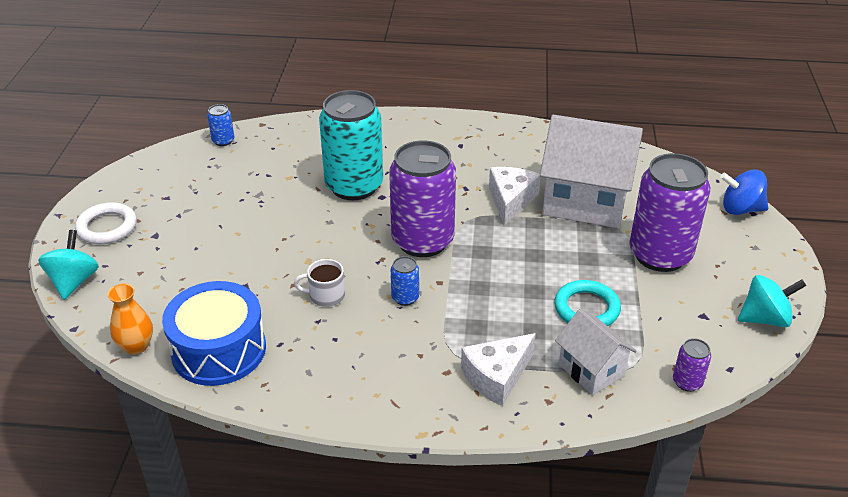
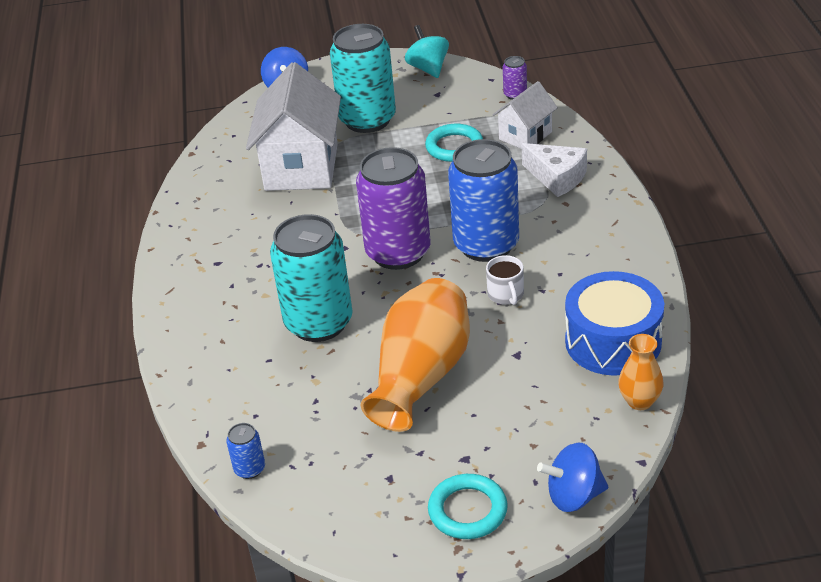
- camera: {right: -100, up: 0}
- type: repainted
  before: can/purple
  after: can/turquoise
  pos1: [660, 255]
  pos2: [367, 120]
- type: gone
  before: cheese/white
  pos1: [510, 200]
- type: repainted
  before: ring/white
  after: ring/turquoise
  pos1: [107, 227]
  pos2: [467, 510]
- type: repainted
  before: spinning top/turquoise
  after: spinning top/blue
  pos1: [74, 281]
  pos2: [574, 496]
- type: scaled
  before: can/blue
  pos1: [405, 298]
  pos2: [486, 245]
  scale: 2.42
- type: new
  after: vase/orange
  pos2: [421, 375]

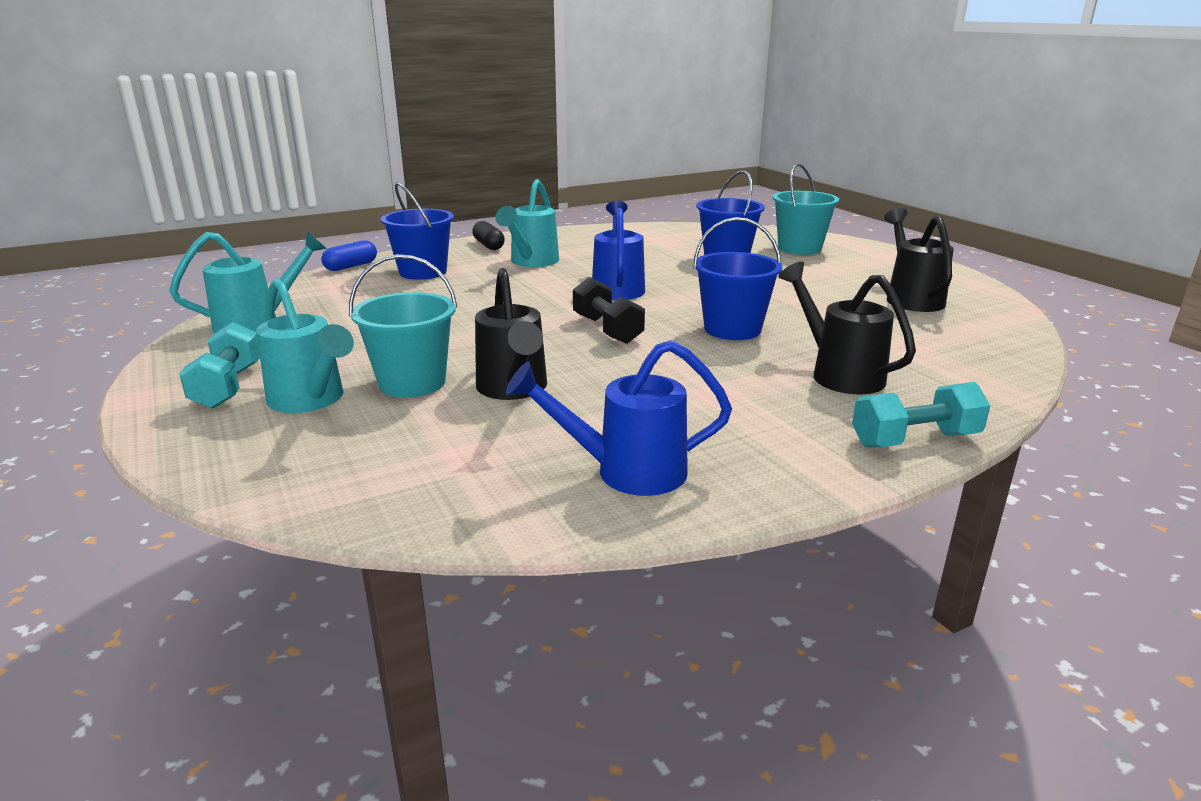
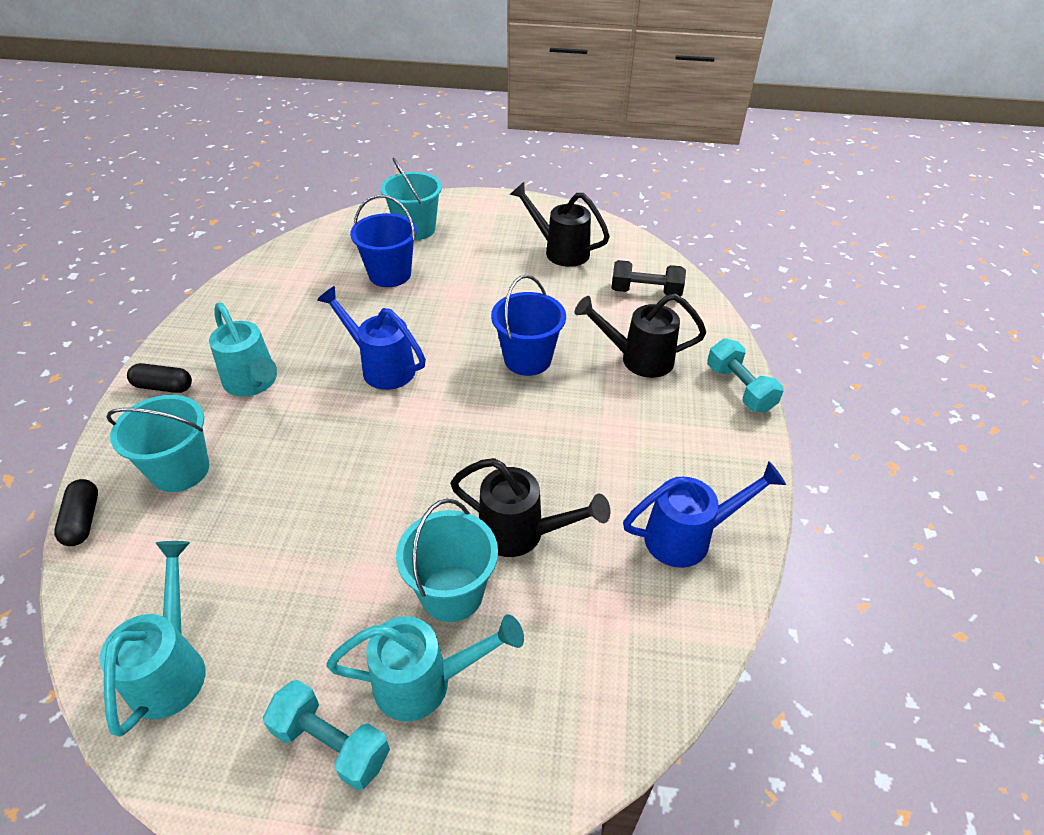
- camera: {right: -55, up: 20}
- type: repainted
  before: bucket/blue
  after: bucket/turquoise
  pos1: [423, 272]
  pos2: [180, 470]
- type: repainted
  before: capsule/blue
  after: capsule/black
  pos1: [351, 266]
  pos2: [83, 520]
- type: shifted
  before: dumbbell/black
  pos1: [607, 329]
  pos2: [645, 292]
- type: rotated
  before: watering can/blue
  pos1: [625, 472]
  pos2: [689, 537]
  turn: -135
- type: rotated
  before: dumbbell/turquoise
  pos1: [915, 440]
  pos2: [739, 388]
  turn: -45

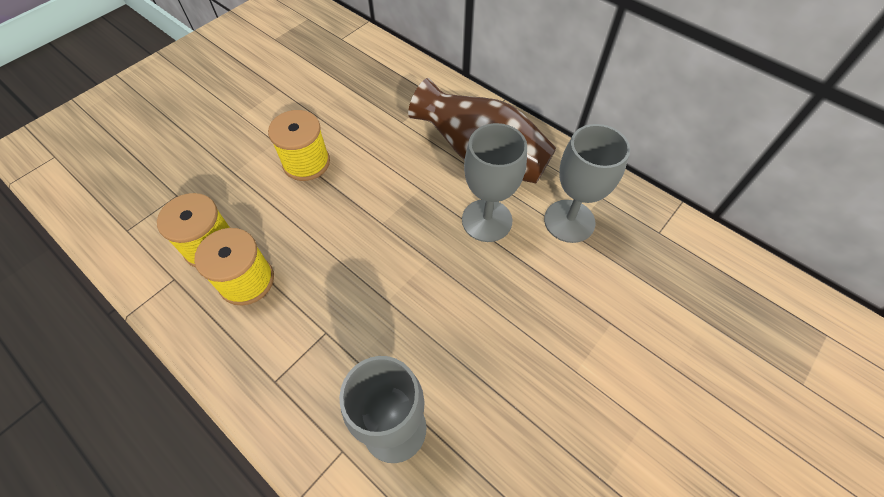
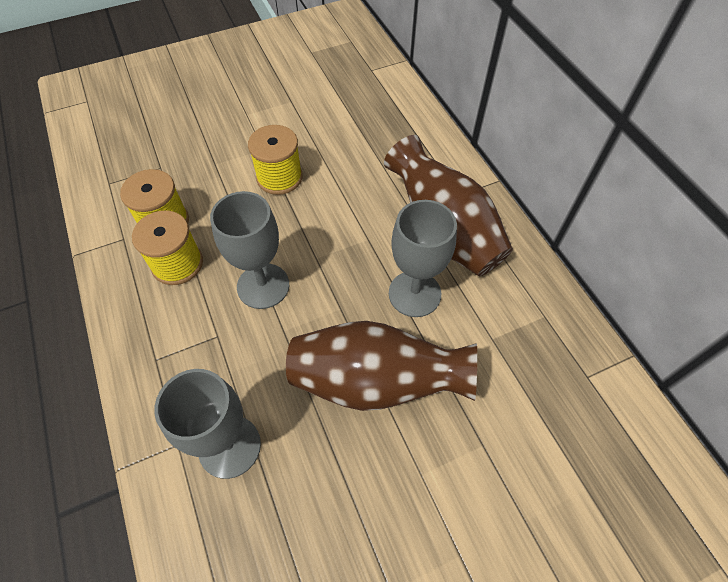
- camera: {right: 25, up: 0}
- type: shifted
  before: goblet/grey
  pos1: [569, 221]
  pos2: [263, 286]
- type: new
  after: vase/brown
  pos2: [376, 382]

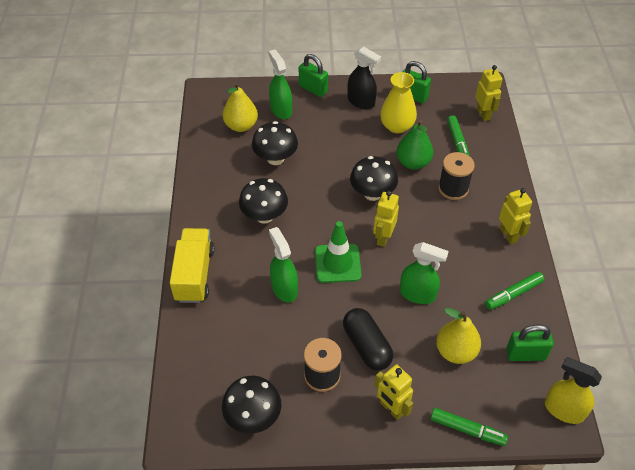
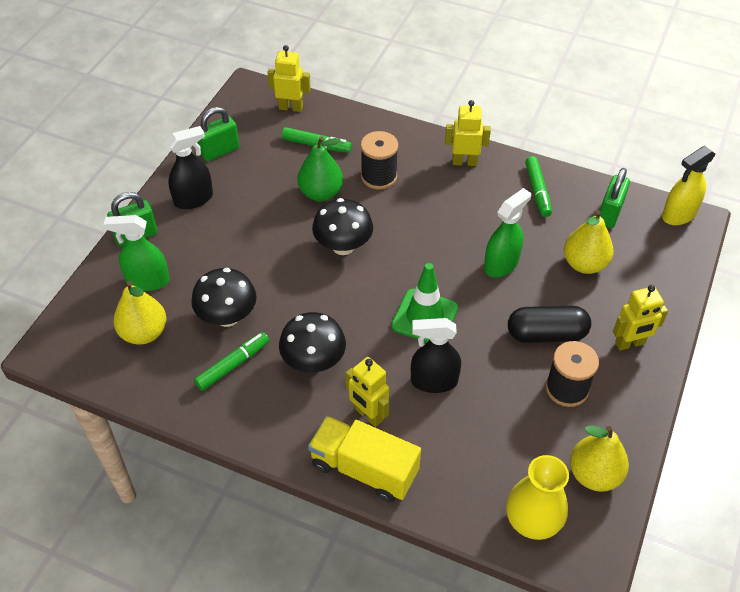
- camera: {right: -65, up: 0}
- type: shifted
  before: vase/yellow
  pos1: [397, 126]
  pos2: [533, 519]
- type: shifted
  before: robot/yellow
  pos1: [383, 237]
  pos2: [368, 415]
- type: repainted
  before: spray bottle/green
  after: spray bottle/black
  pos1: [284, 288]
  pos2: [433, 381]
- type: swapped
  before: mushroom/black
  after: pear/yellow
  pos1: [253, 417]
  pos2: [594, 474]
- type: shifted
  before: marker/green
  pos1: [467, 429]
  pos2: [232, 365]

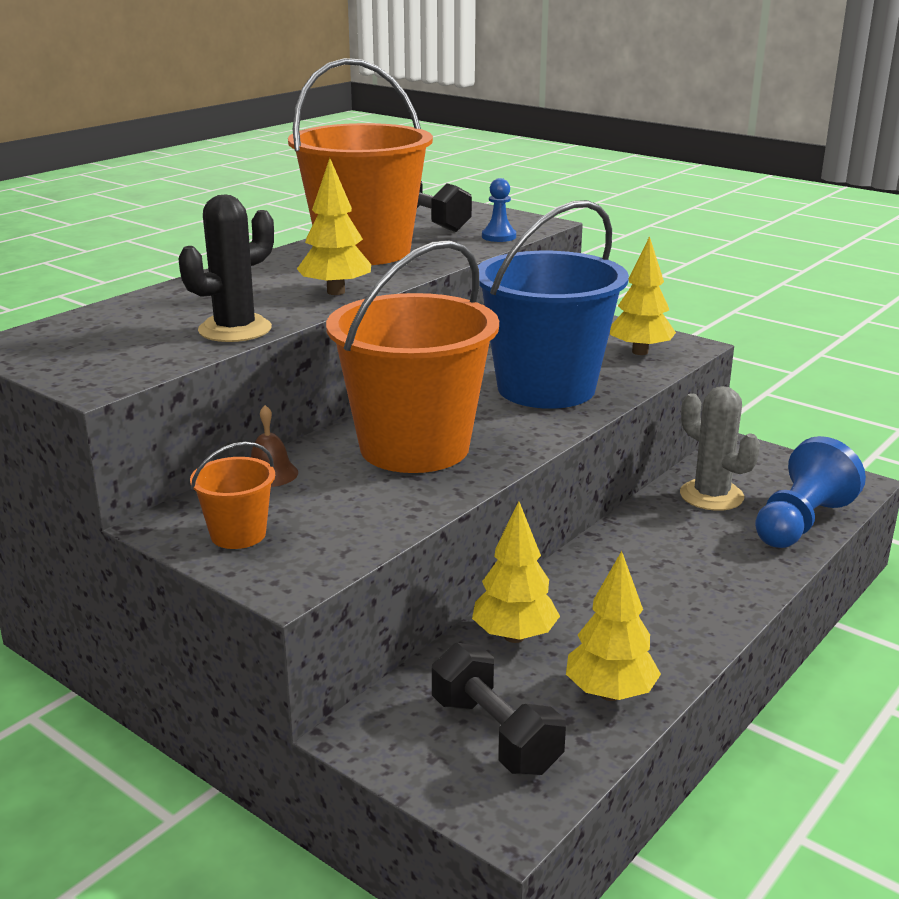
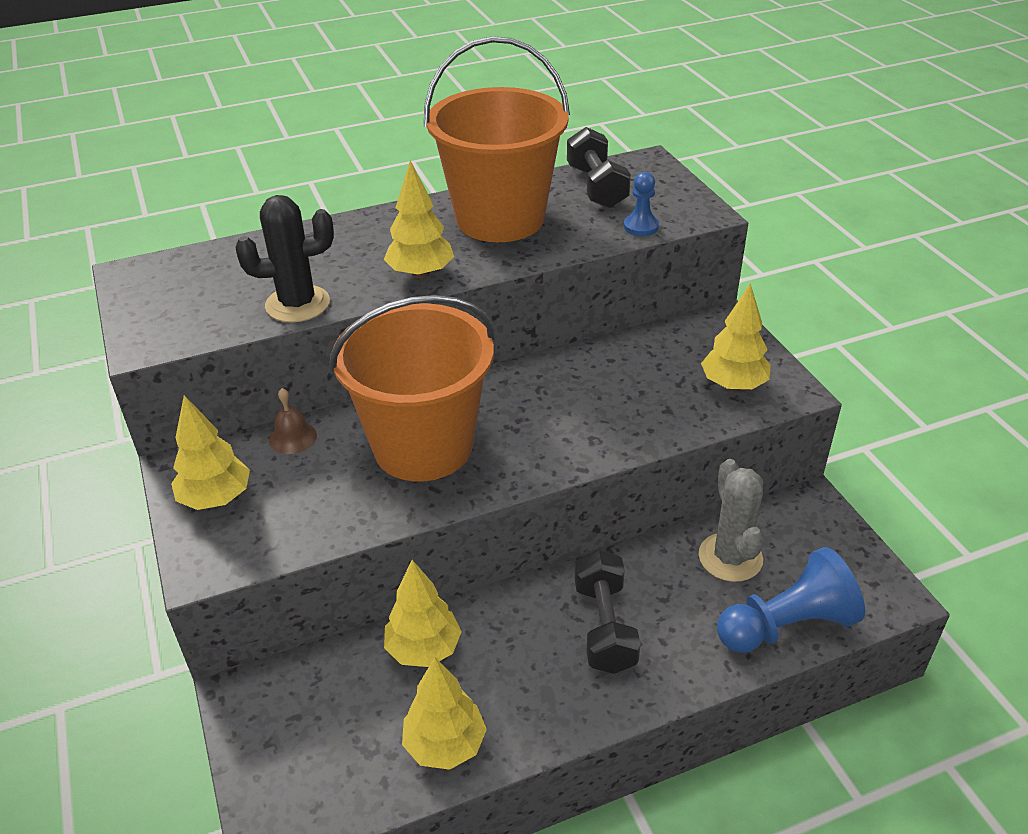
- camera: {right: 30, up: 15}
- type: gone
  before: bucket/blue
  pos1: [546, 388]
- type: swapped
  before: bucket/orange
  after: tree/yellow
  pos1: [238, 534]
  pos2: [216, 498]
- type: shifted
  before: dumbbell/black
  pos1: [495, 735]
  pos2: [604, 627]

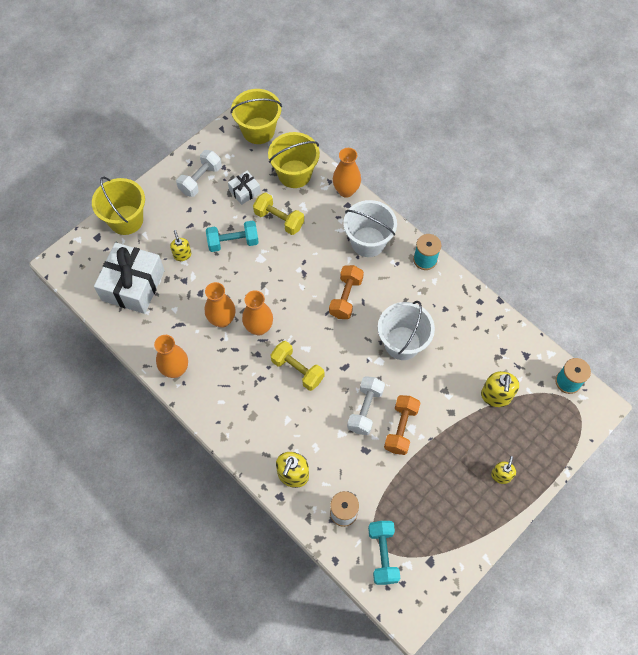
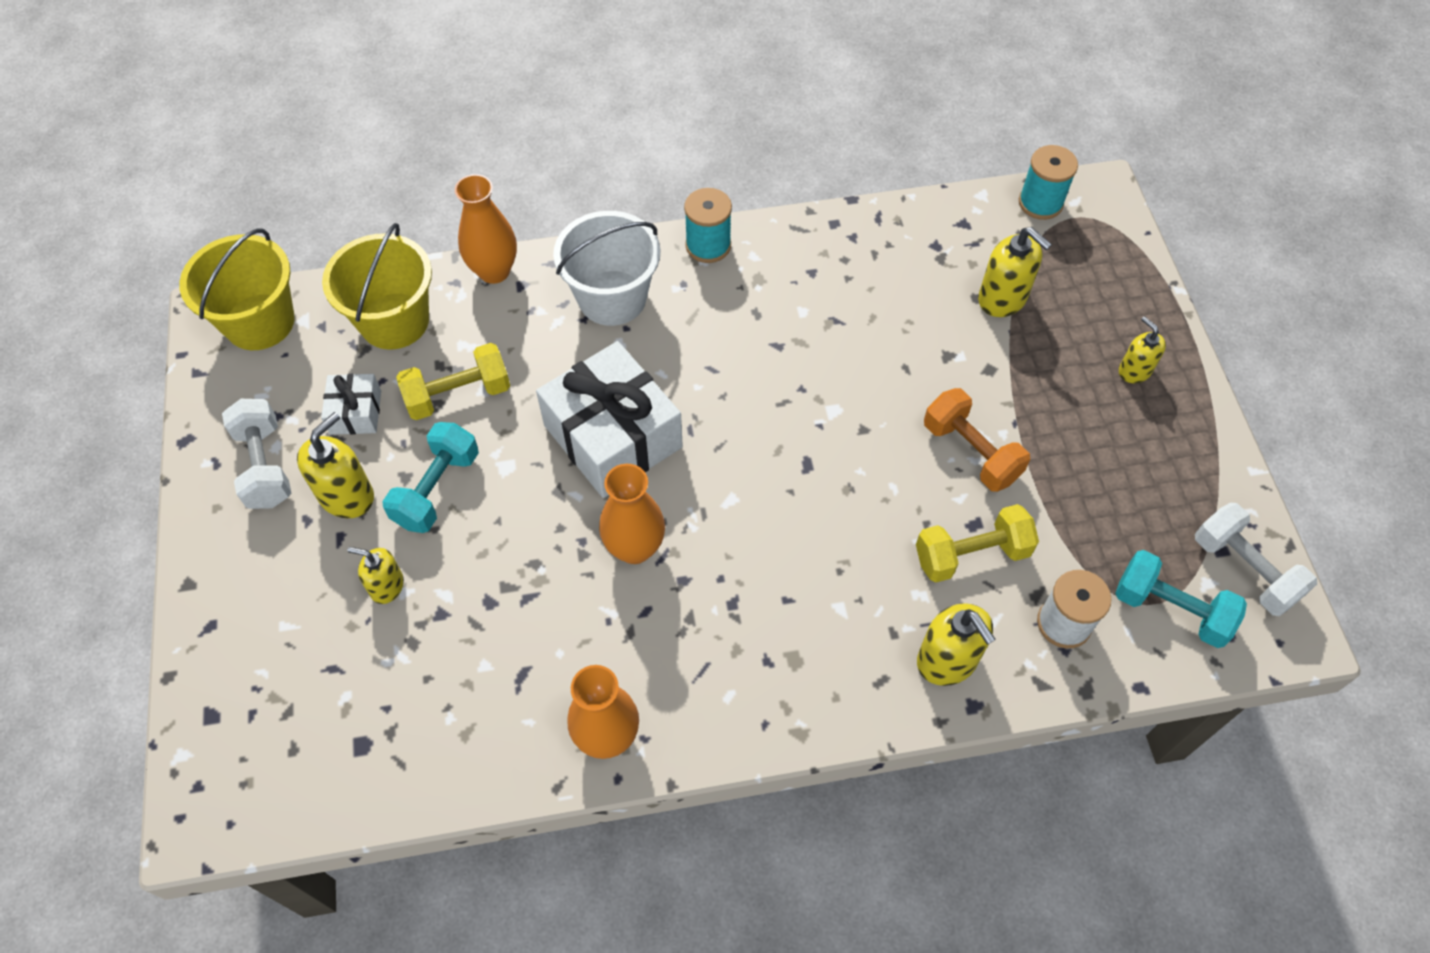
- camera: {right: -55, up: -5}
- type: gone
  before: bucket/yellow
  pos1: [126, 220]
- type: shifted
  before: gift/white
  pos1: [133, 285]
  pos2: [613, 436]
- type: gone
  before: dumbbell/orange
  pos1: [345, 297]
- type: gone
  before: vase/orange
  pos1: [222, 320]
- type: gone
  before: bucket/white
  pos1: [402, 343]
- type: shifted
  before: dumbbell/yellow
  pos1: [297, 370]
  pos2: [971, 555]
- type: shifted
  before: dumbbell/white
  pos1: [365, 409]
  pos2: [1244, 570]
- type: new
  after: soap dispenser/yellow
  pos2: [347, 496]

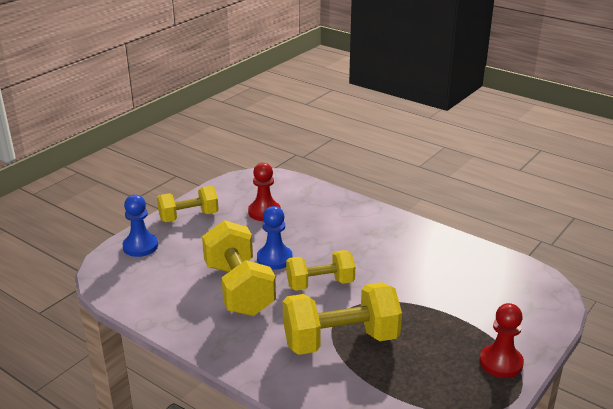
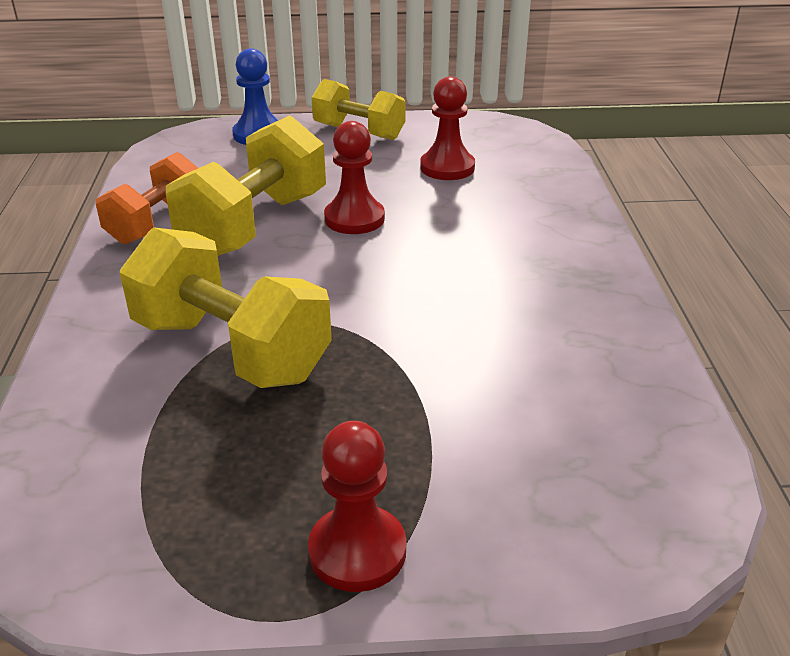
- camera: {right: 50, up: 5}
- type: repainted
  before: pawn/blue
  after: pawn/red
  pos1: [274, 259]
  pos2: [354, 219]
- type: gone
  before: dumbbell/yellow
  pos1: [320, 284]
- type: new
  after: dumbbell/orange
  pos2: [156, 223]

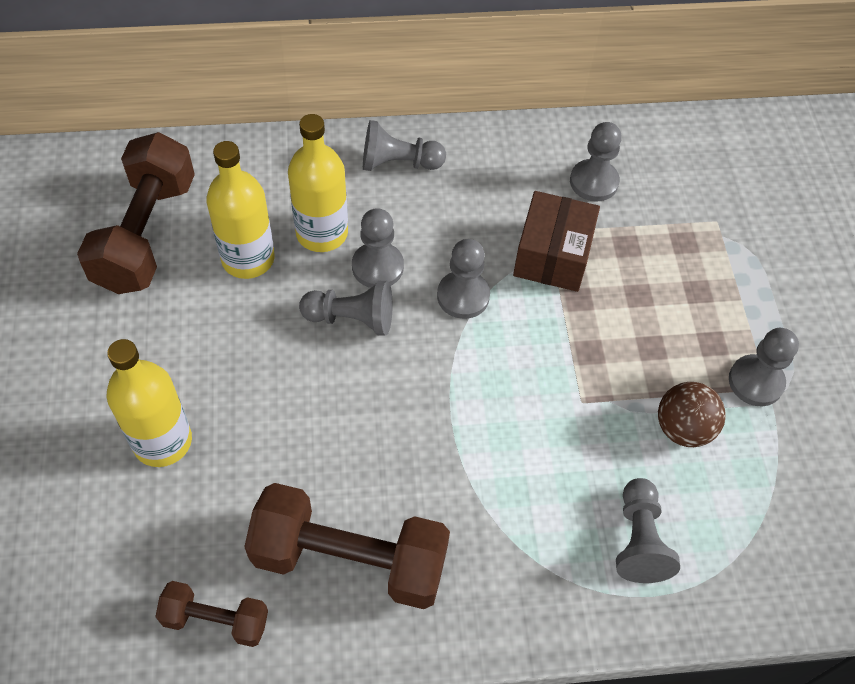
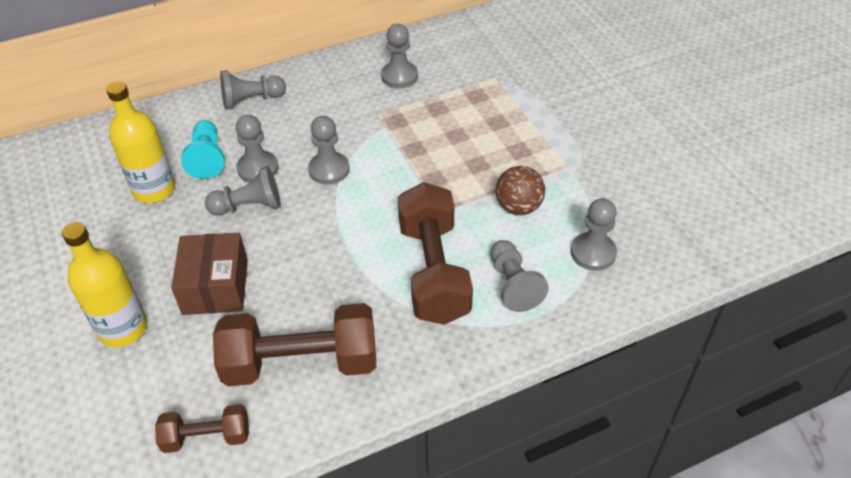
- camera: {right: -15, up: -10}
- type: swapped
  before: bottle/yellow
  after: pawn/turquoise
  pos1: [322, 233]
  pos2: [207, 158]
- type: shifted
  before: dumbbell/brown
  pos1: [146, 234]
  pos2: [433, 271]
- type: shifted
  before: box/brown
  pos1: [552, 255]
  pos2: [215, 287]
- type: shifted
  before: pawn/grey
  pos1: [755, 382]
  pos2: [593, 253]

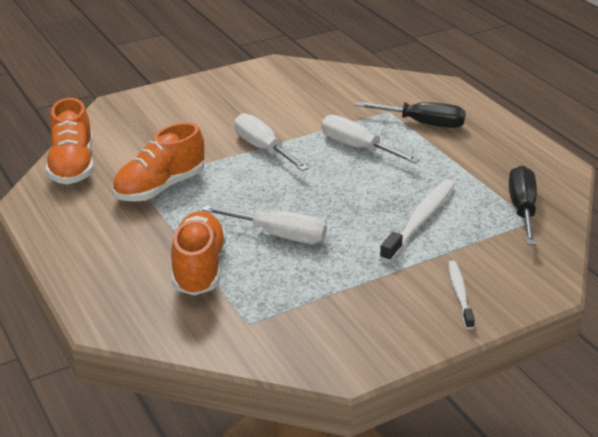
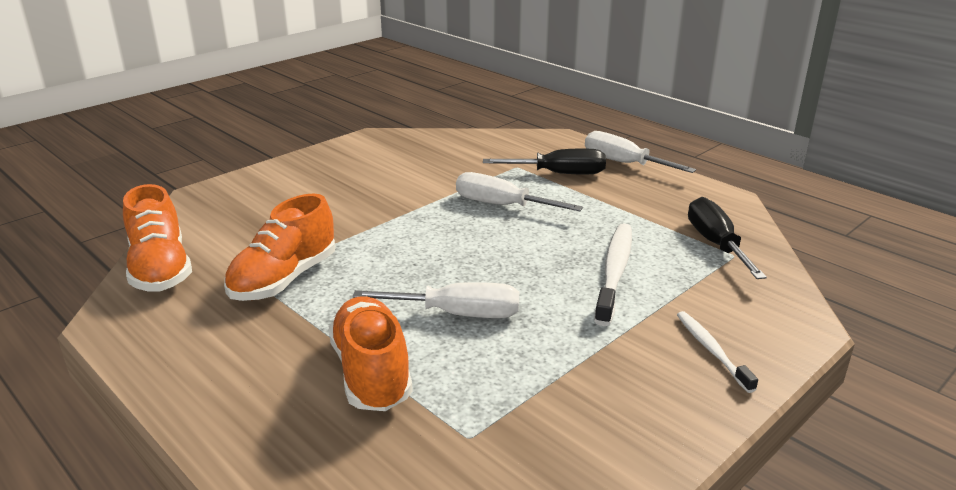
- camera: {right: -15, up: -5}
- type: shifted
  before: screwdriver/white
  pos1: [263, 149]
  pos2: [624, 163]

